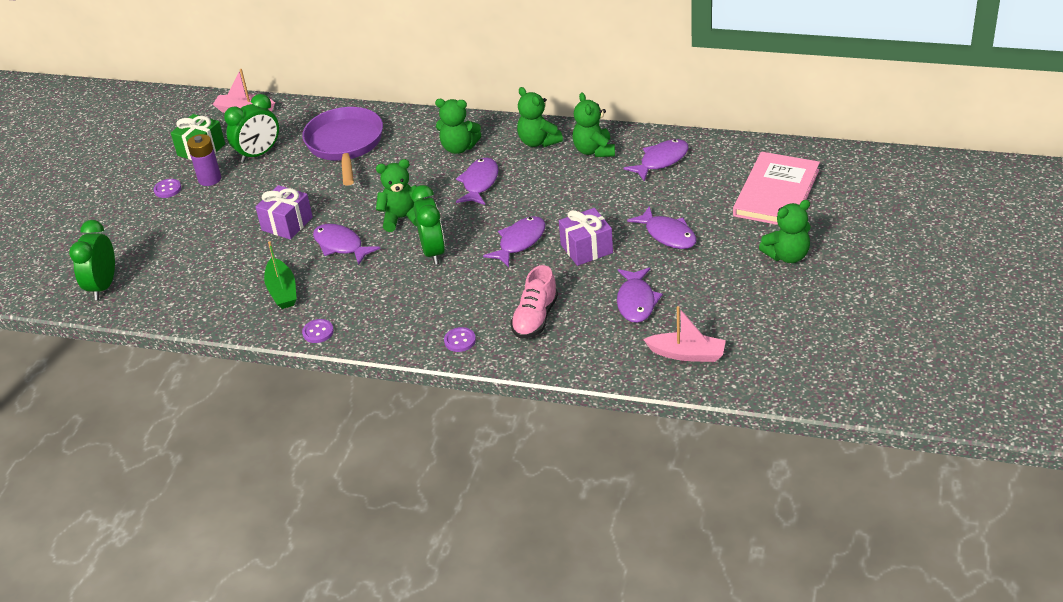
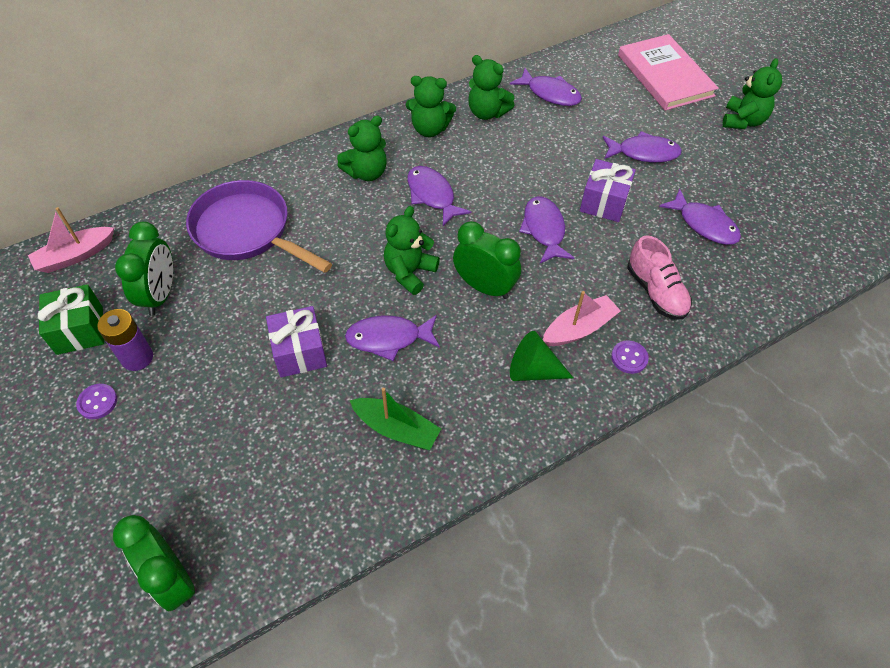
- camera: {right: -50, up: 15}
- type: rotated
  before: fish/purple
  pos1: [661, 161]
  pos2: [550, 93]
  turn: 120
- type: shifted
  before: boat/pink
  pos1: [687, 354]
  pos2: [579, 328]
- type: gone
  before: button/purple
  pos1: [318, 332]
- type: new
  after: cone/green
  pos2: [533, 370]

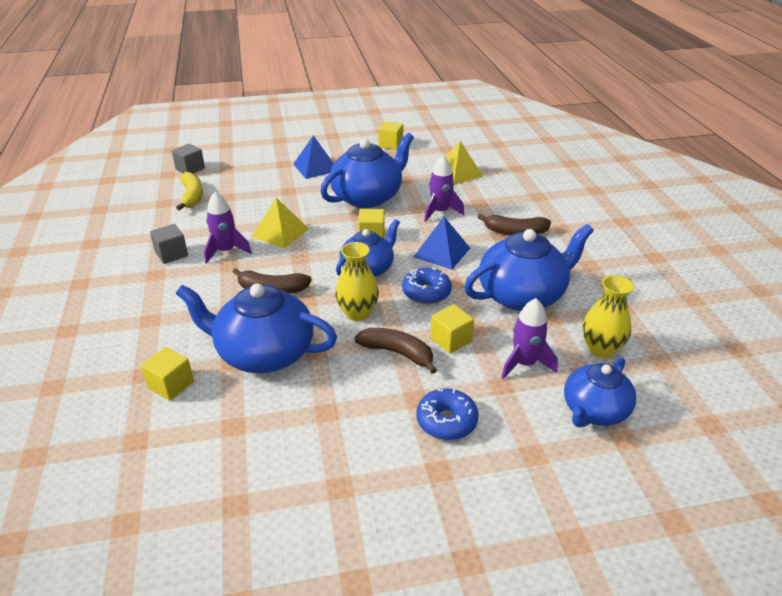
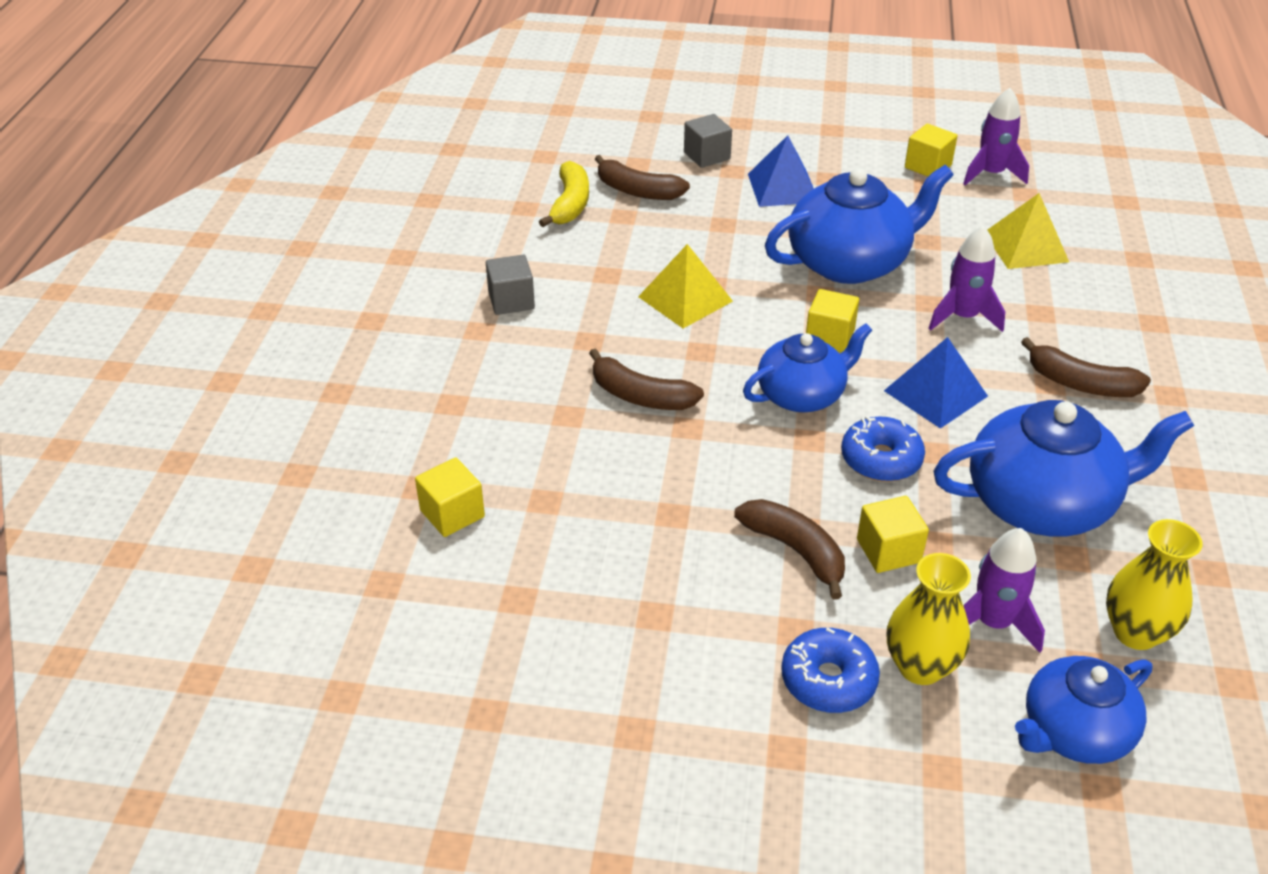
- camera: {right: 20, up: 5}
- type: shifted
  before: cube/grey
  pos1: [190, 169]
  pos2: [707, 156]
- type: shifted
  before: rocket/purple
  pos1: [226, 251]
  pos2: [991, 174]
- type: shifted
  before: vase/yellow
  pos1: [357, 313]
  pos2: [920, 667]
- type: gone
  before: teapot/blue
  pos1: [264, 353]
- type: new
  after: banana/brown
  pos2: [637, 191]

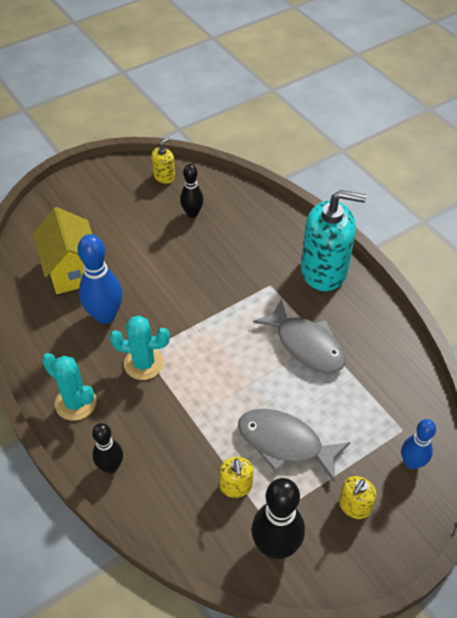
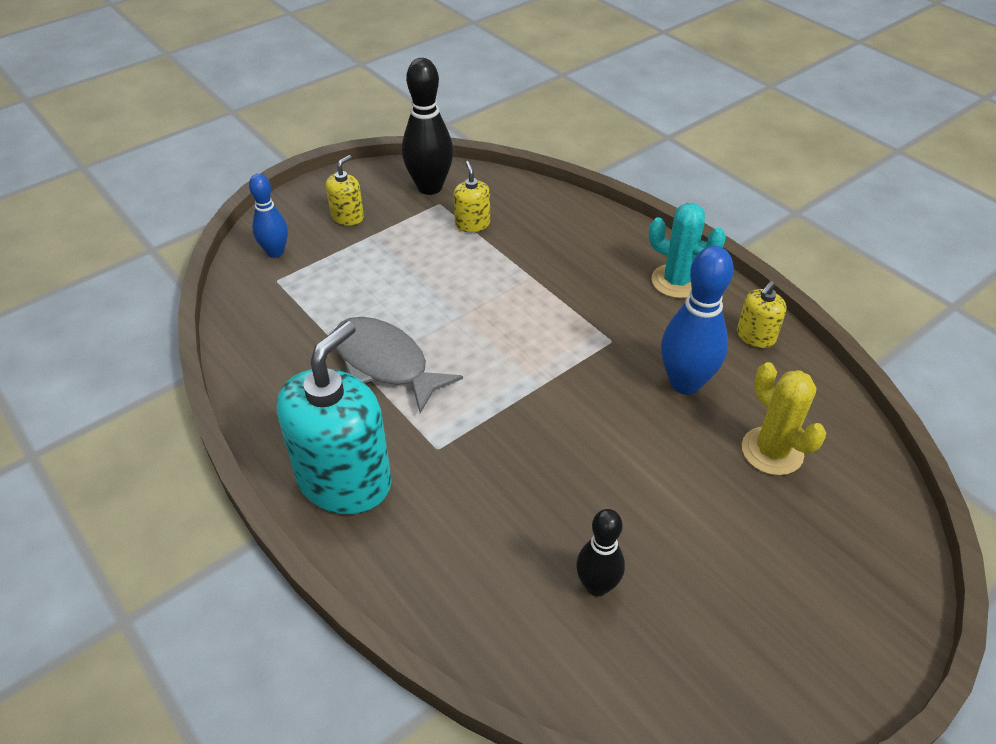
- camera: {right: 175, up: -5}
- type: shifted
  before: soap dispenser/yellow
  pos1: [164, 176]
  pos2: [755, 336]
- type: rotated
  before: soap dispenser/turquoise
  pos1: [324, 270]
  pos2: [344, 480]
  turn: 120
- type: swapped
  before: house/yellow
  after: cactus/yellow
  pos1: [72, 270]
  pos2: [772, 451]
- type: gone
  before: cactus/turquoise
  pos1: [143, 363]
- type: gone
  before: fish/grey
  pos1: [285, 443]
- type: gone
  before: bowling pin/black
  pos1: [111, 466]

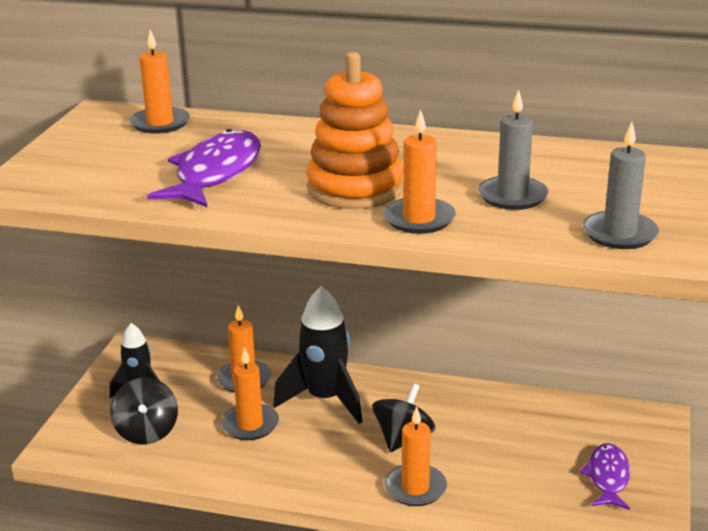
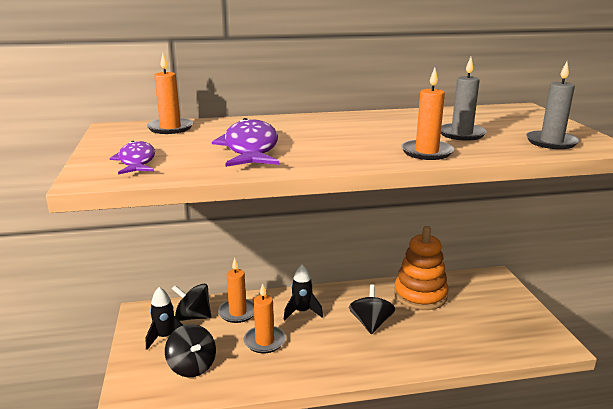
- camera: {right: -25, up: -5}
- type: shifted
  before: stacking toy/orange
  pos1: [355, 188]
  pos2: [420, 295]
- type: scaled
  before: rocket/black
  pos1: [325, 399]
  pos2: [302, 312]
  scale: 0.6
- type: gone
  before: candle/orange
  pos1: [415, 488]
- type: shifted
  before: fish/purple
  pos1: [608, 477]
  pos2: [137, 161]
- type: new
  after: spinning top/black
  pos2: [193, 317]

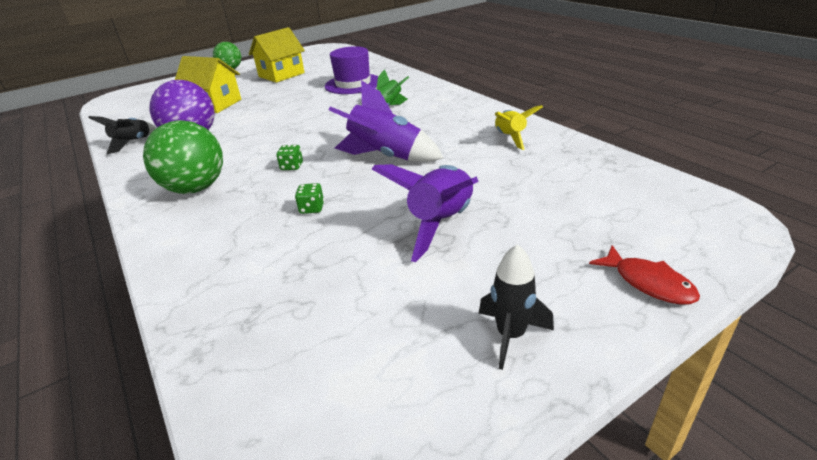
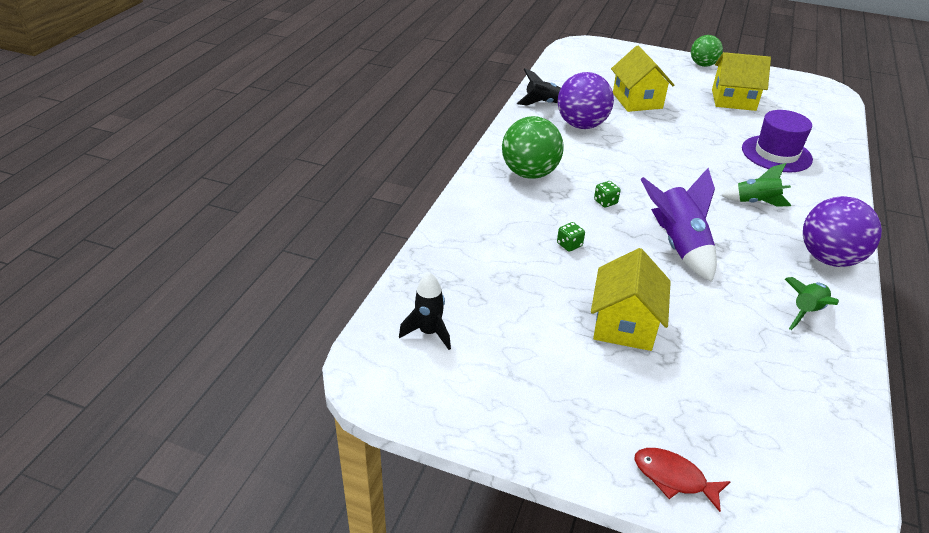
- camera: {right: 50, up: 5}
- type: repainted
  before: rocket/yellow
  after: rocket/green
  pos1: [510, 138]
  pos2: [806, 312]
- type: swapped
  before: rocket/purple
  after: house/yellow
  pos1: [441, 223]
  pos2: [624, 325]
- type: shifted
  before: rocket/black
  pos1: [511, 335]
  pos2: [429, 332]
- type: rotated
  before: fish/red
  pos1: [648, 283]
  pos2: [673, 478]
  turn: 105
- type: new
  after: ball/purple
  pos2: [828, 258]

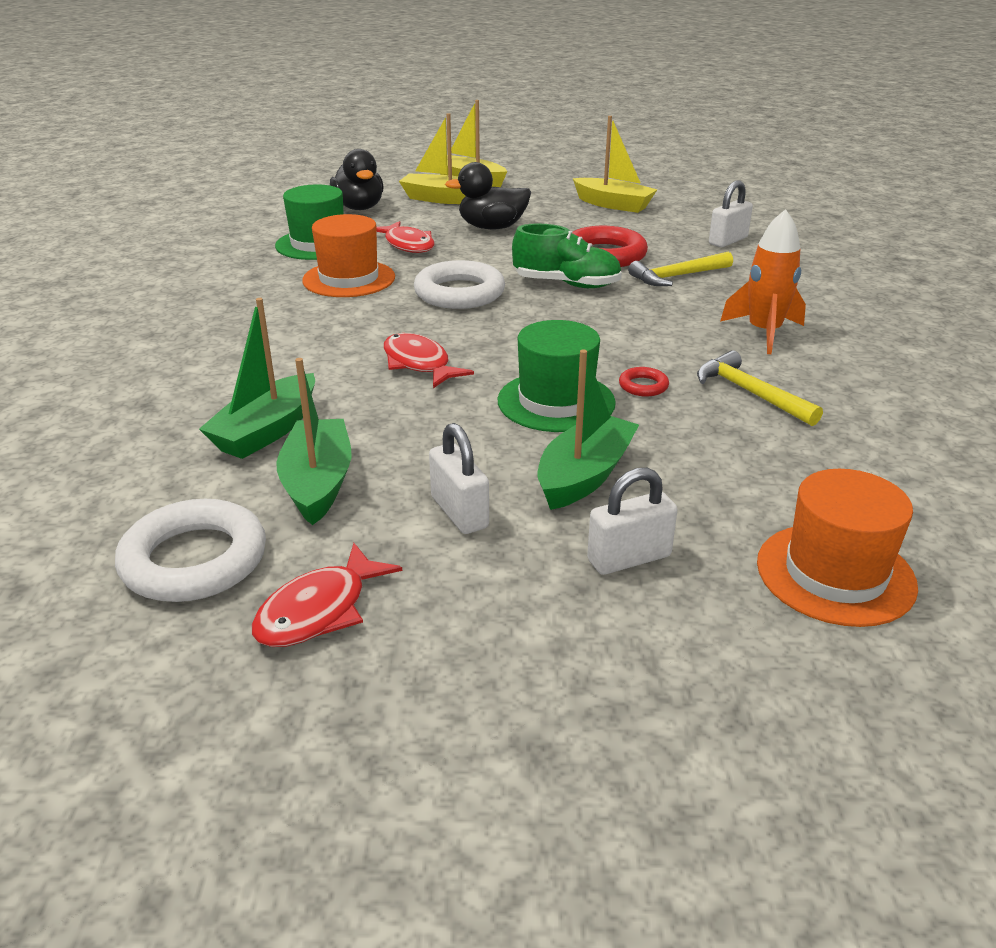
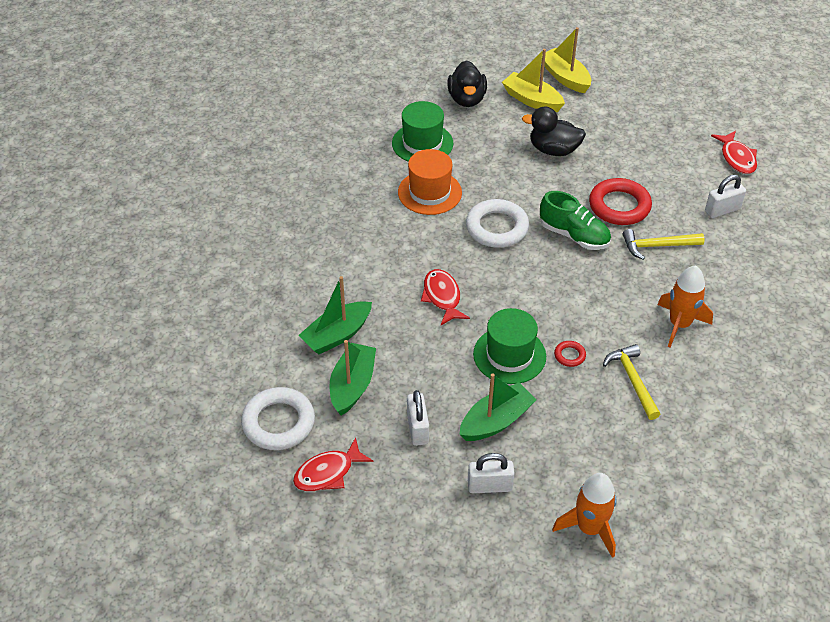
- camera: {right: 20, up: 15}
- type: gone
  before: boat/yellow
  pos1: [613, 204]
- type: shifted
  before: fish/red
  pos1: [408, 245]
  pos2: [737, 158]
- type: swapped
  before: hat/orange
  after: rocket/orange
  pos1: [835, 574]
  pos2: [589, 528]

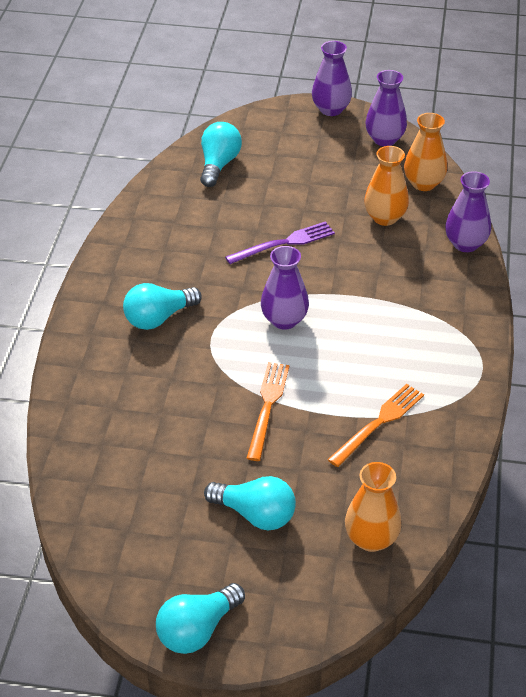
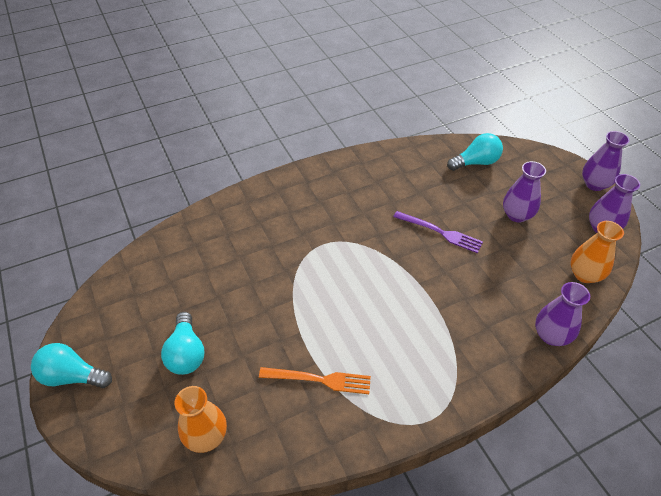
- camera: {right: 55, up: 5}
- type: gone
  before: vase/orange
  pos1: [385, 217]
- type: shifted
  before: vase/purple
  pos1: [284, 320]
  pos2: [517, 215]
- type: gone
  before: light bulb/turquoise
  pos1: [158, 318]
- type: gone
  before: fork/orange
  pos1: [267, 406]

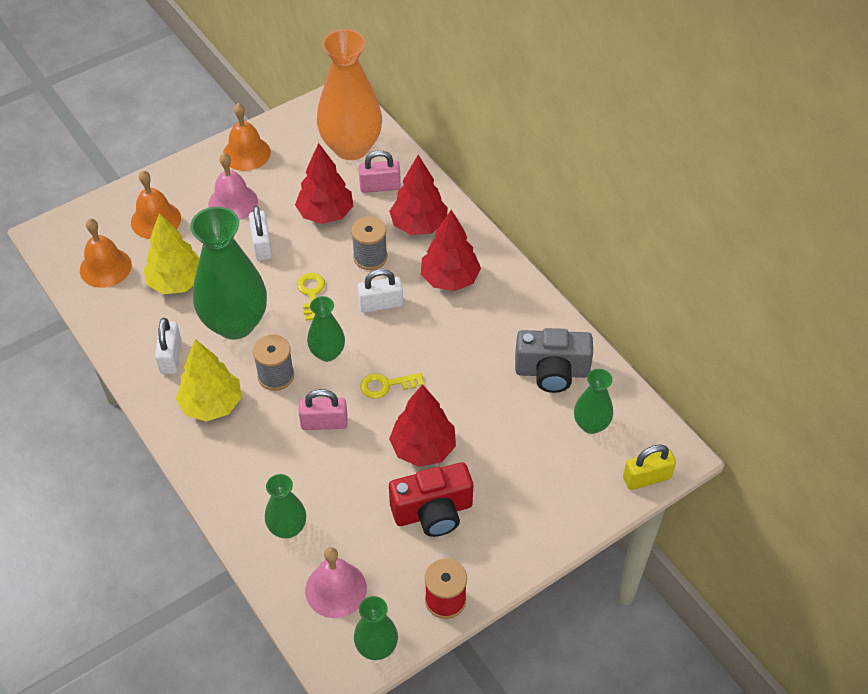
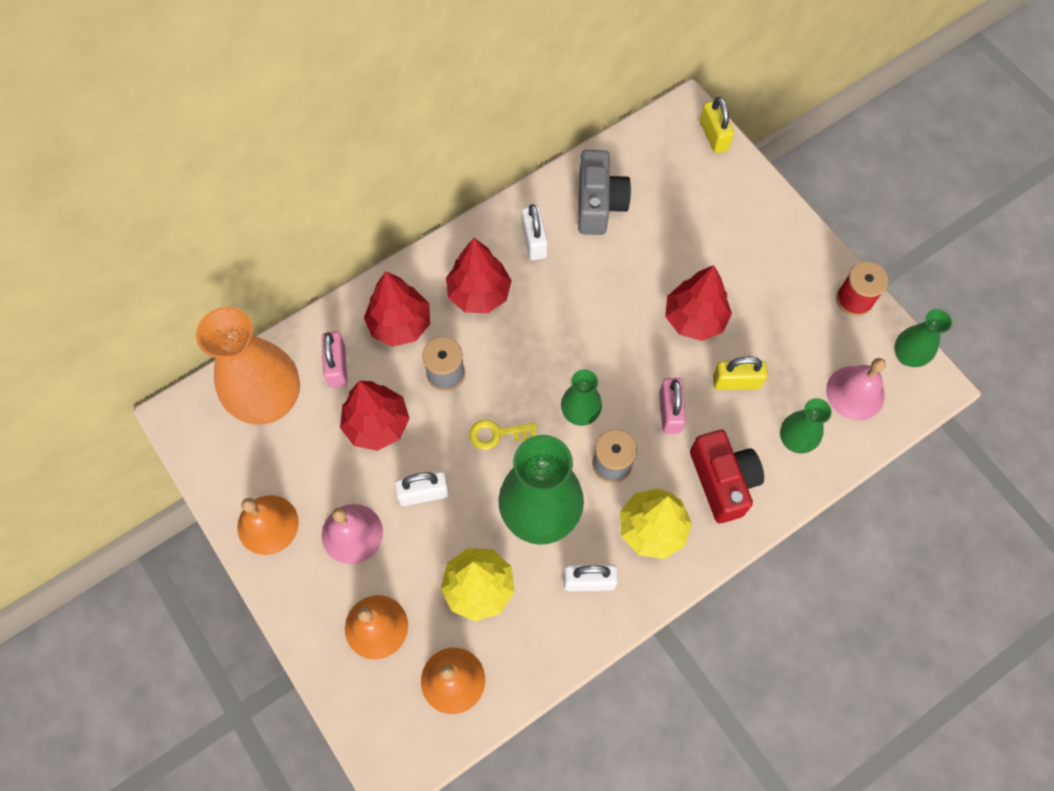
- camera: {right: -90, up: 15}
- type: shifted
  before: padlock/white
  pos1: [381, 304]
  pos2: [534, 241]
- type: gone
  before: vase/green
  pos1: [591, 424]
- type: gone
  before: key/yellow
  pos1: [386, 385]
- type: shifted
  before: camera/red
  pos1: [433, 512]
  pos2: [722, 481]
- type: new
  after: padlock/yellow
  pos2: [736, 382]

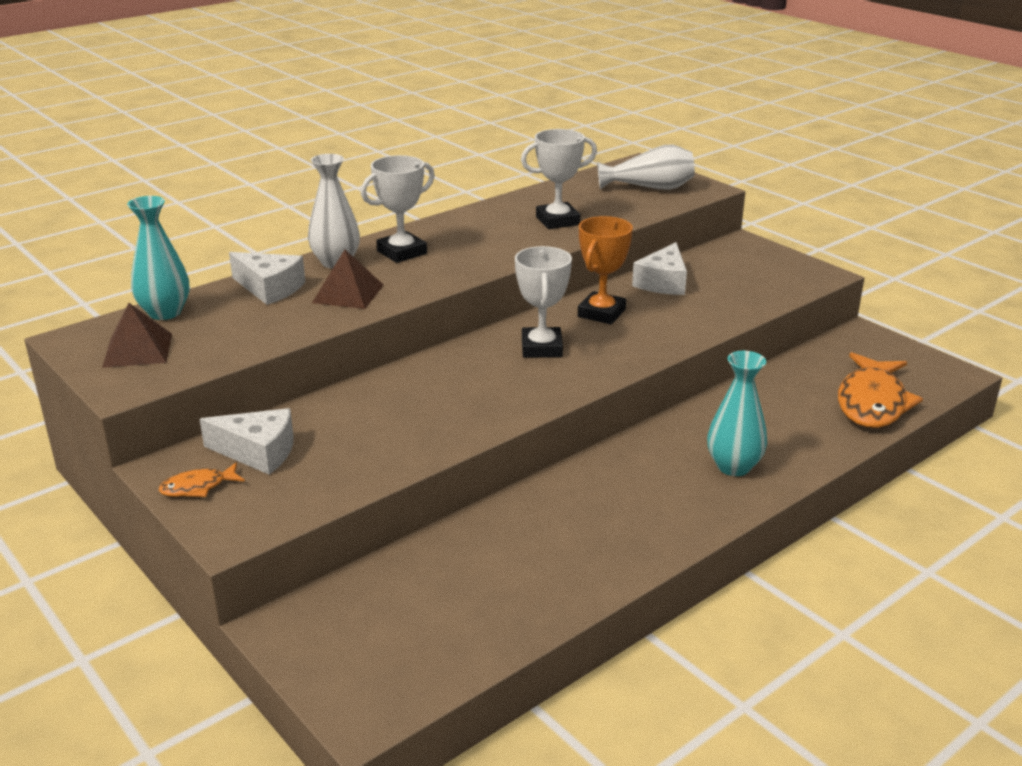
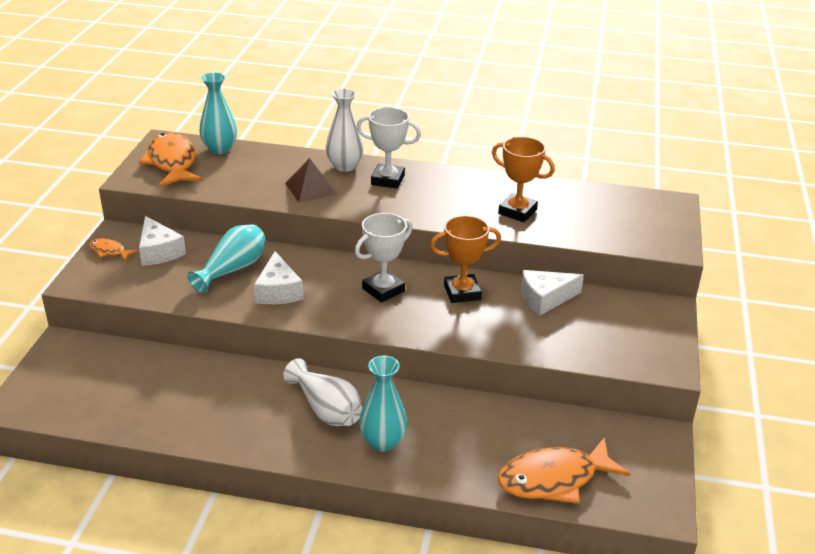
- camera: {right: 50, up: 5}
- type: repainted
  before: trophy/white
  after: trophy/orange
  pos1: [557, 221]
  pos2: [517, 212]
- type: shifted
  before: vase/white
  pos1: [650, 188]
  pos2: [326, 409]
- type: shifted
  before: cheese/white
  pos1: [270, 288]
  pos2: [278, 291]
- type: swapped
  before: pyramid/brown
  after: fish/orange
  pos1: [138, 350]
  pos2: [172, 162]
- type: new
  after: vase/turquoise
  pos2: [233, 269]

